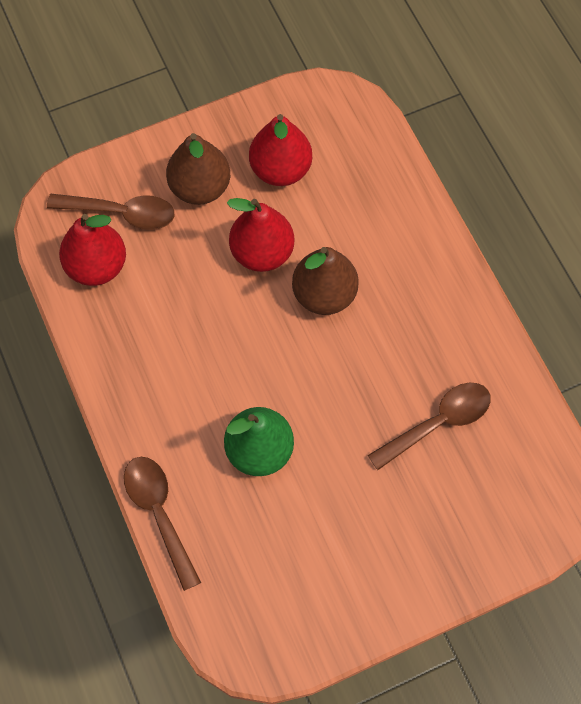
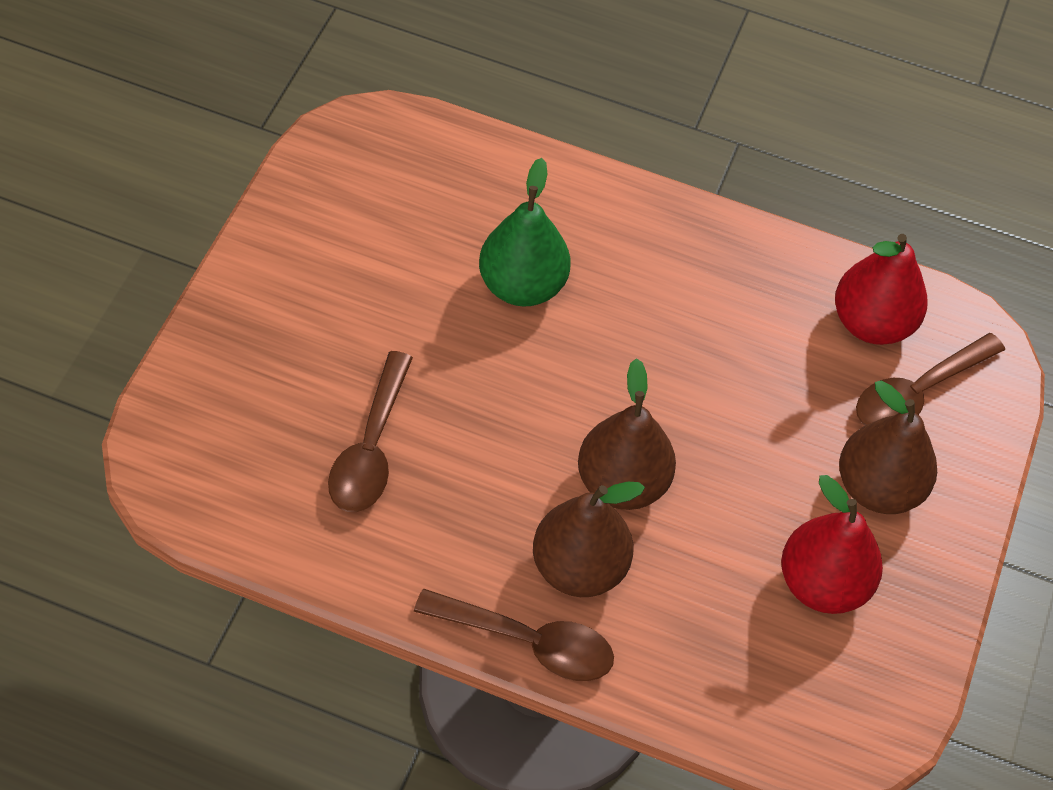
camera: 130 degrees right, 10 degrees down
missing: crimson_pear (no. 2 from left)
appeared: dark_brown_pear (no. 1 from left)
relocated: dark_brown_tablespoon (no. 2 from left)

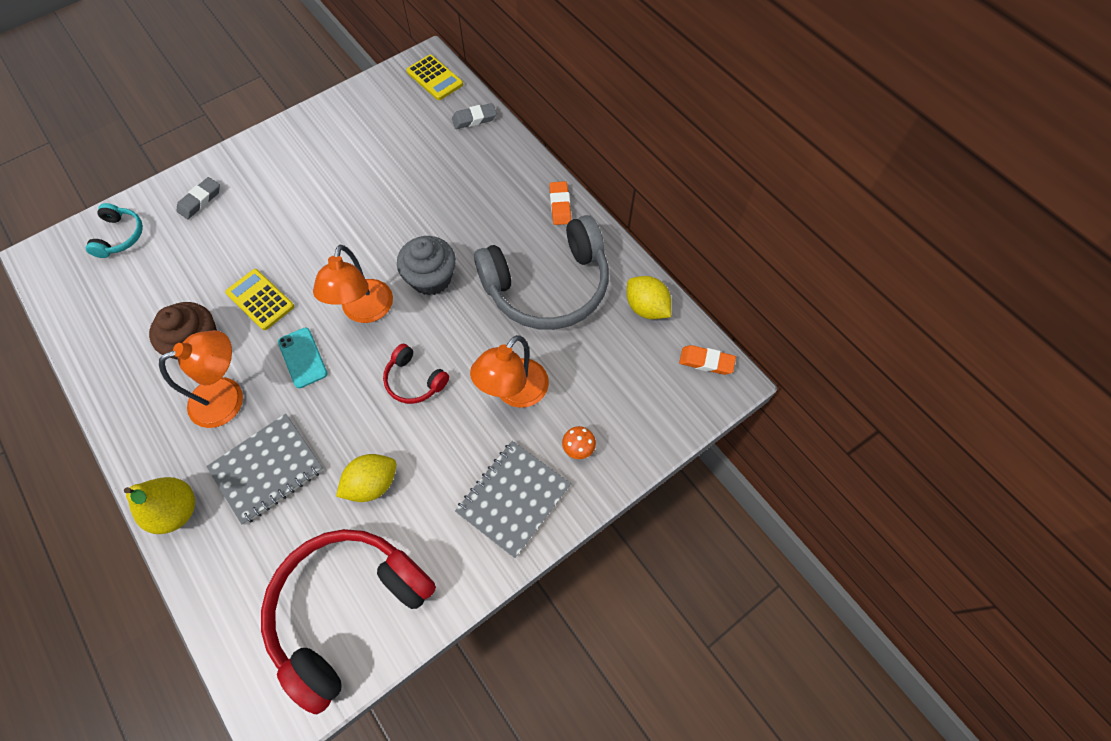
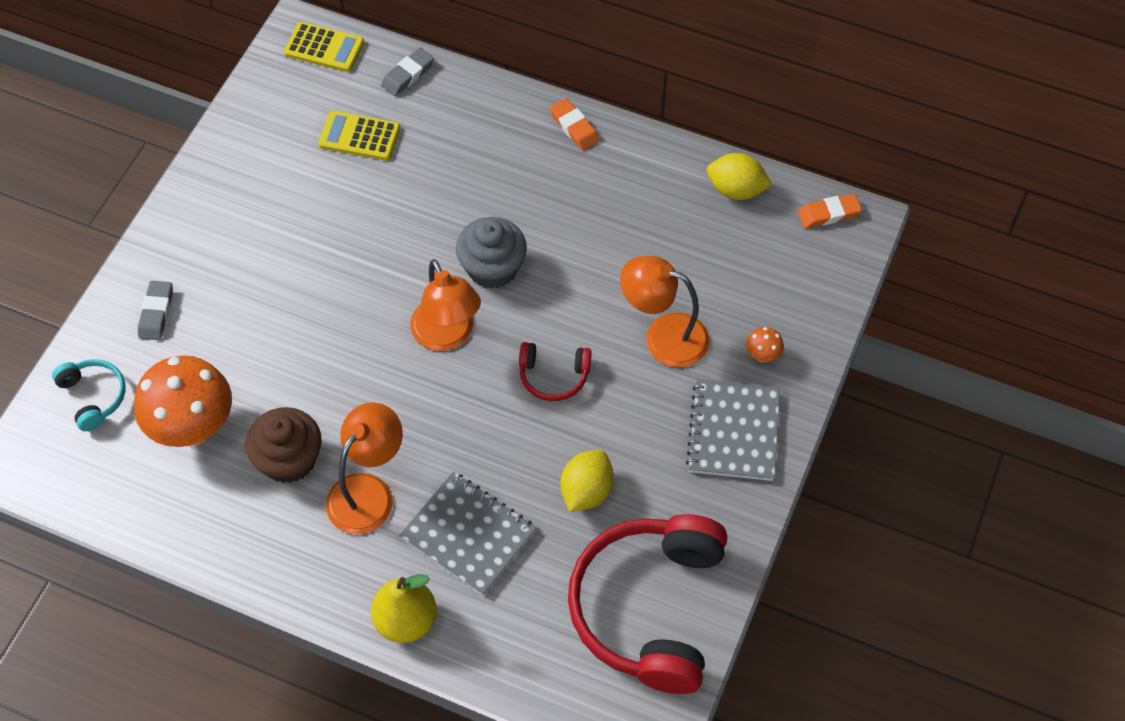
camera: 30 degrees left, 5 degrees down
missing: aqua_smartphone; gray_over-ear_headphones
appeared: orange-coloured_fungus (no. 1 from left)
relocated: golden_adding_machine (no. 1 from left in the first image) to golden_adding_machine (no. 2 from left)
spun: gray_notepad (no. 1 from left) 75 degrees counterclockwise; orange-coloured_lamp (no. 3 from left) 105 degrees clockwise

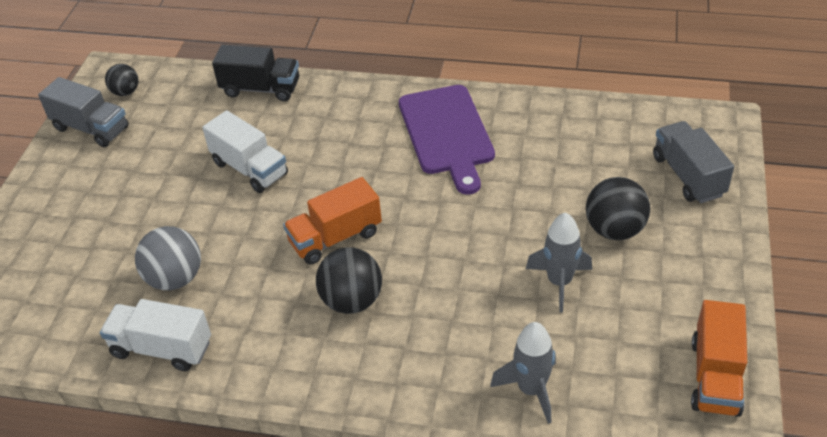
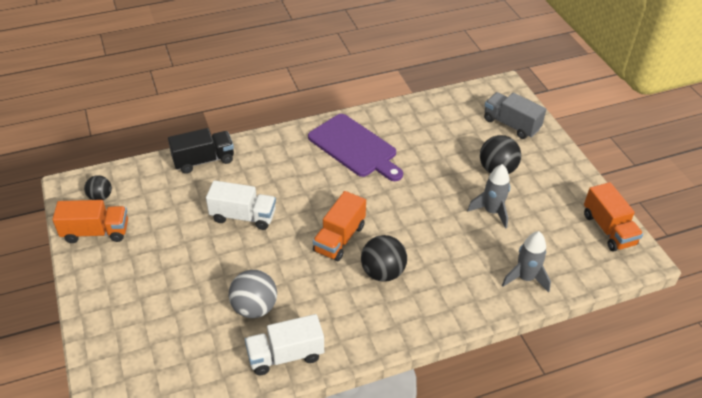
camera: 35 degrees left, 0 degrees up
colour: gray_lorry (no. 1 from left) to orange-coloured_lorry (no. 1 from left)

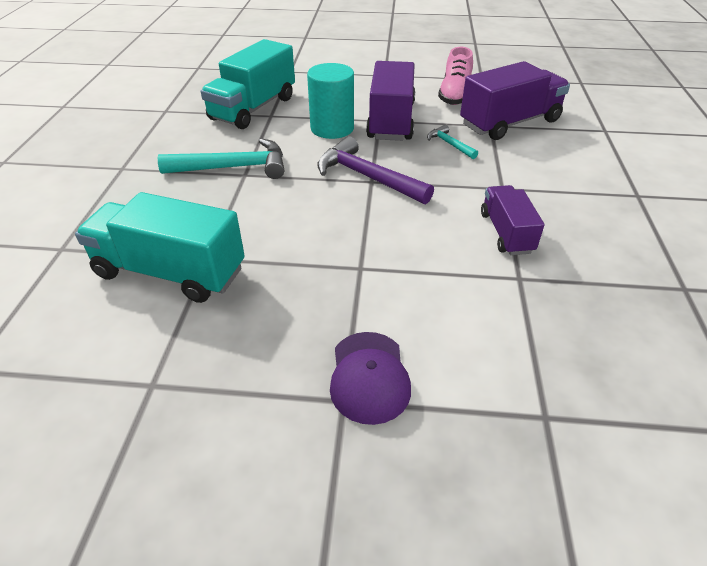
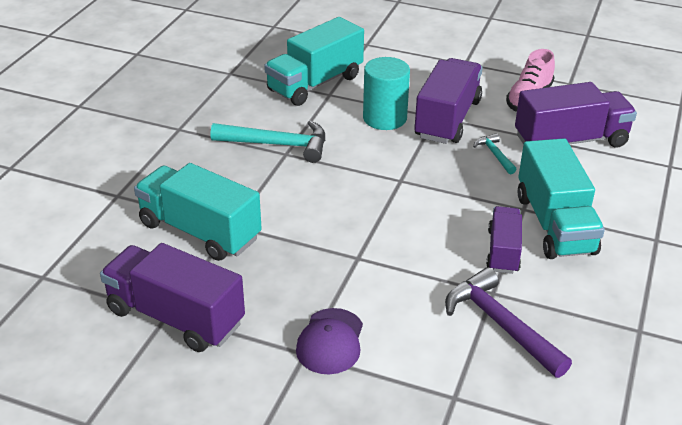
camera: 15 degrees right, 5 degrees down
appeared: purple_lorry (no. 1 from left); aqua_lorry (no. 3 from left)
relocated: purple_carpenter's_hammer

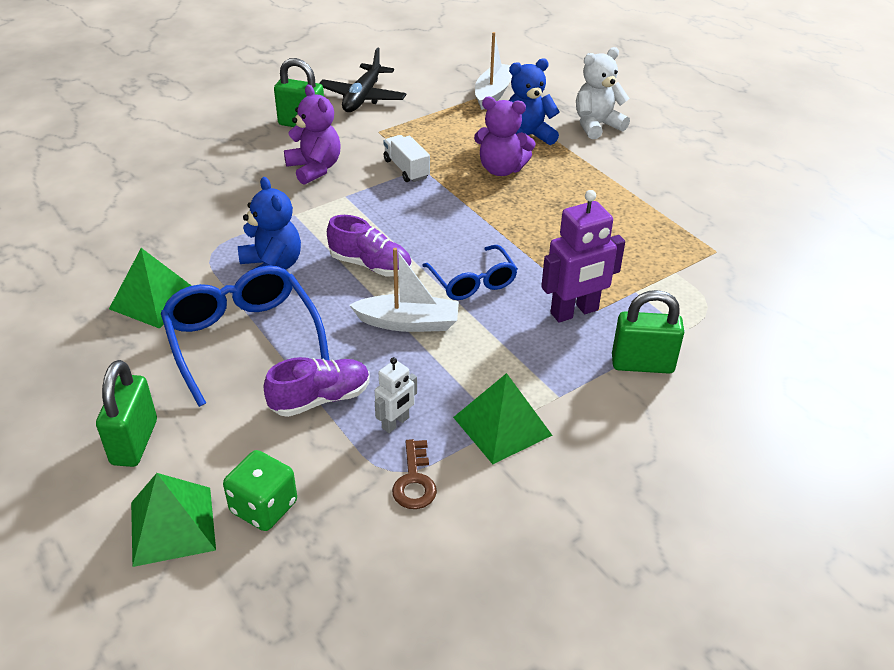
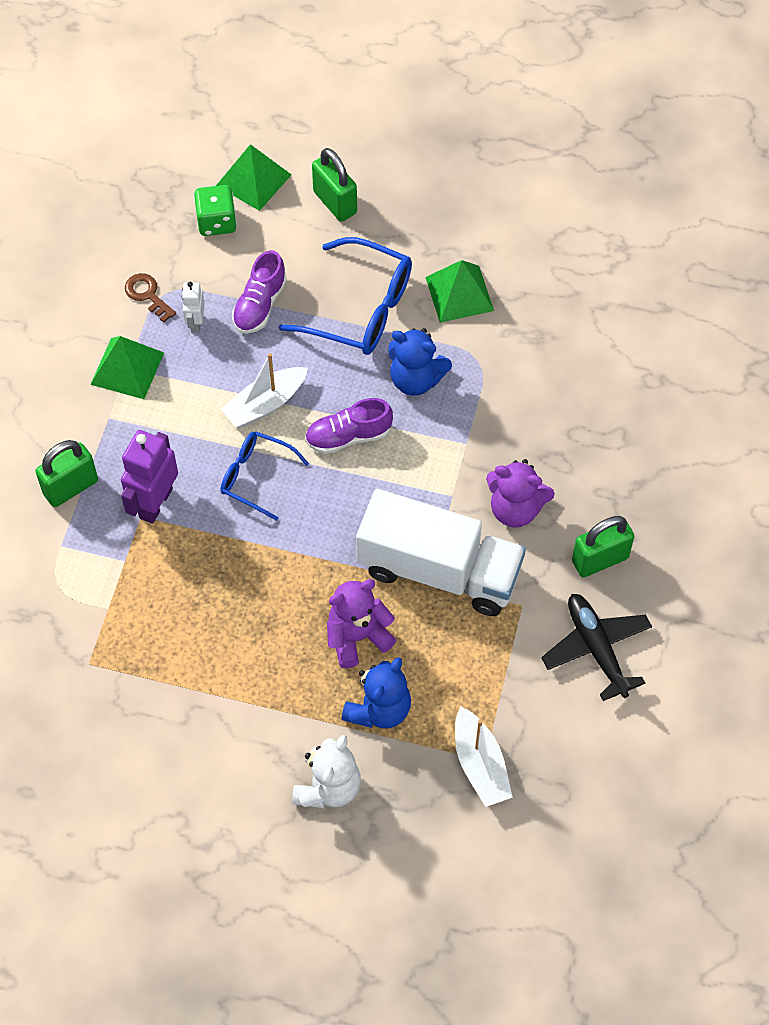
camera: 140 degrees right, 20 degrees up
size: pure_white_lorry x2.32

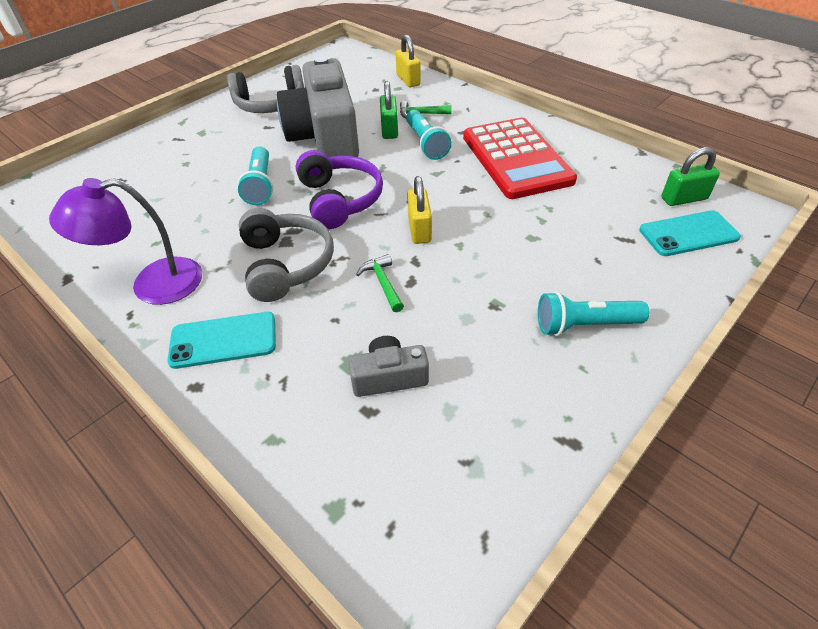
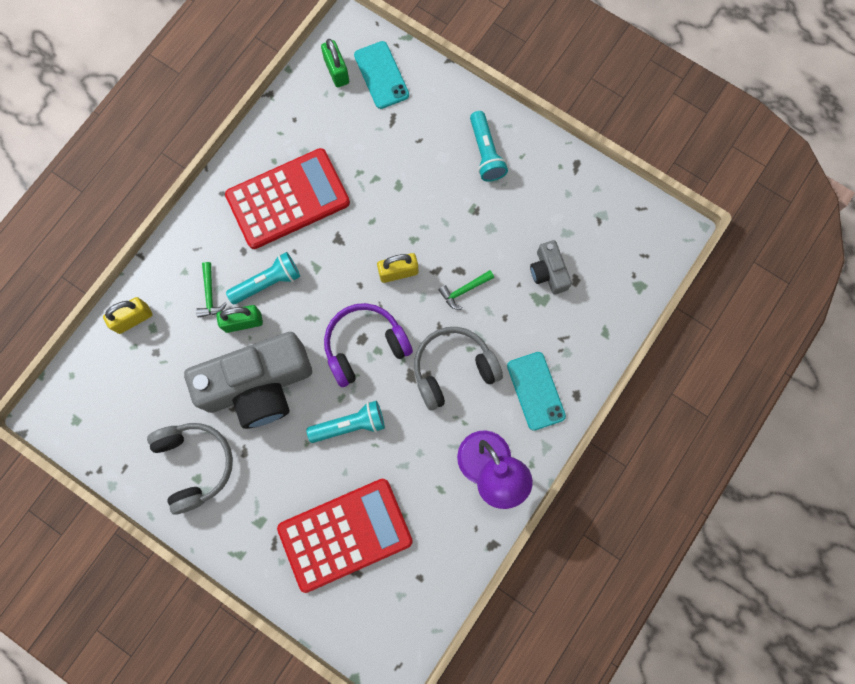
camera: 100 degrees left, 30 degrees up
appeared: crimson_adding_machine (no. 2 from left)

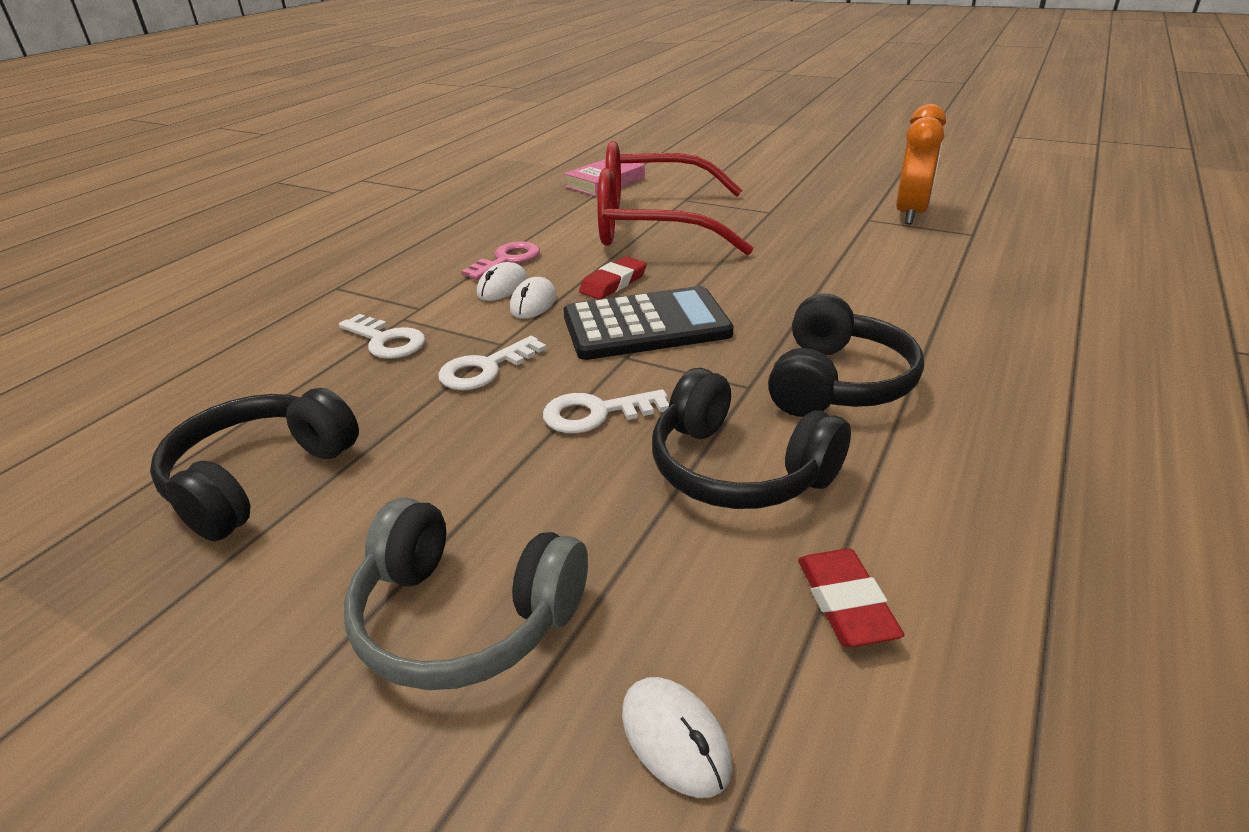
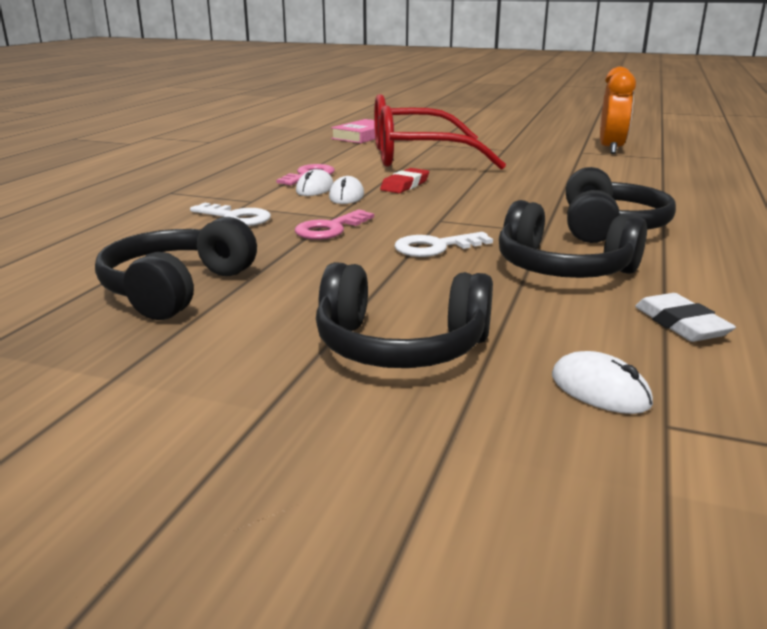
camera: 10 degrees left, 10 degrees down
missing: black_adding_machine
colour: gray_over-ear_headphones to black_over-ear_headphones (no. 2 from left); pure_white_latchkey (no. 2 from left) to pink_latchkey (no. 2 from left); crimson_gum_eraser (no. 2 from left) to pure_white_gum_eraser

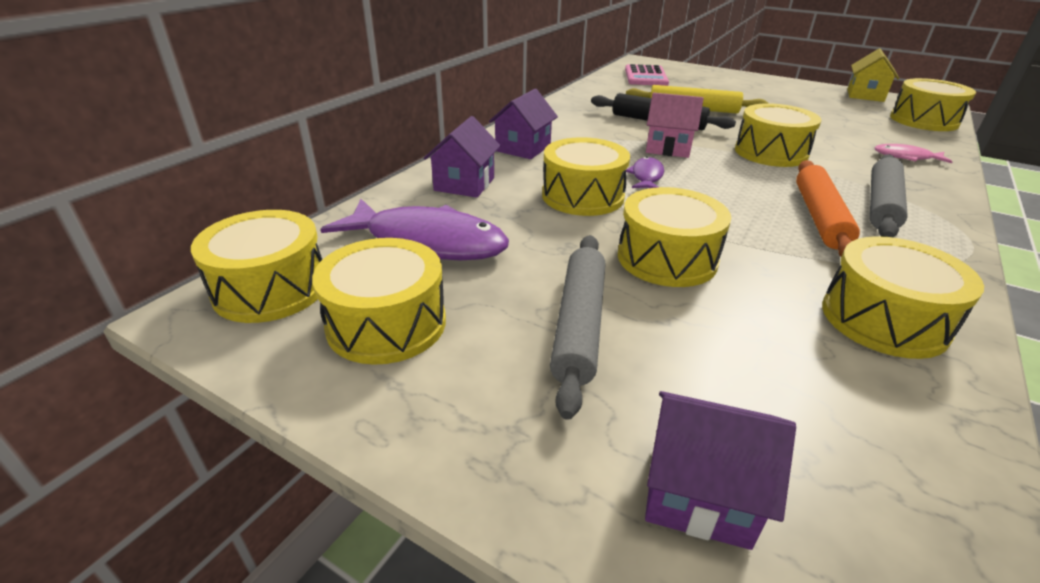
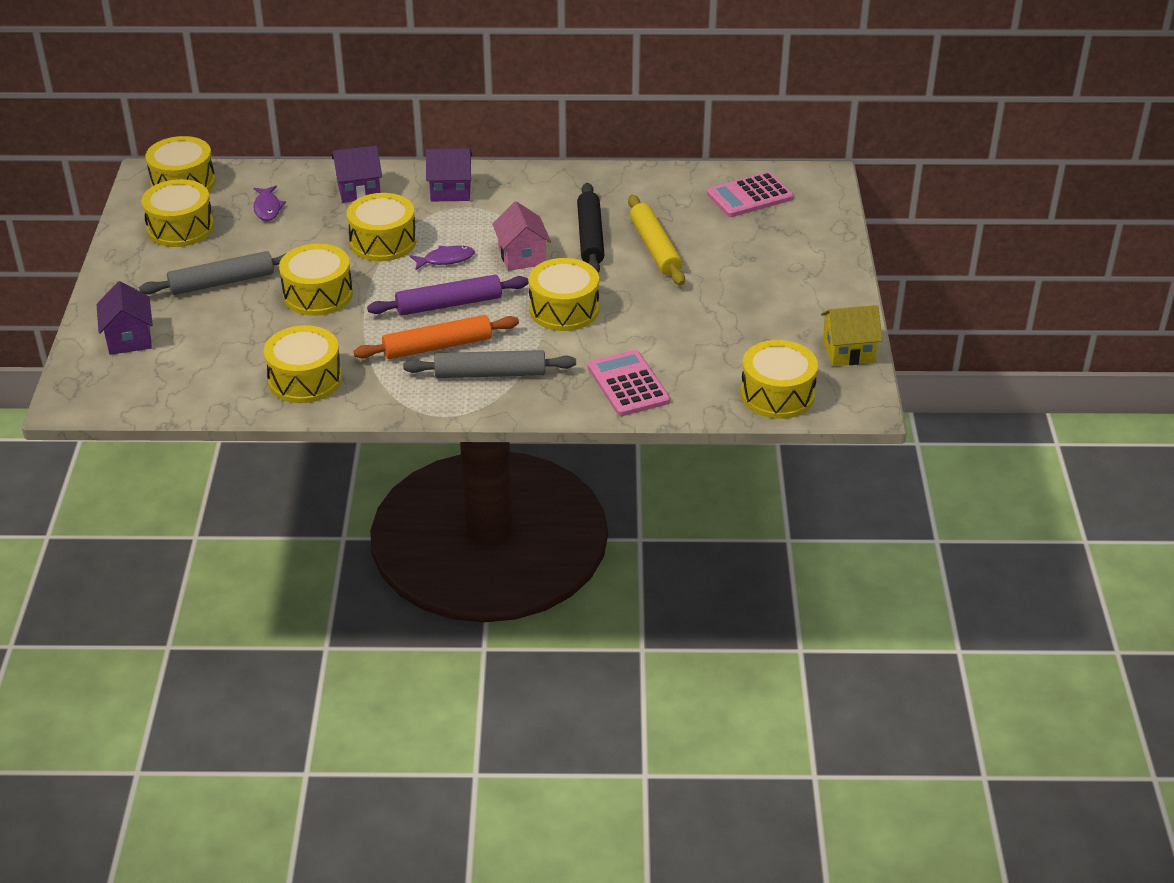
camera: 60 degrees right, 5 degrees up
appeared: purple_pastry_roller
exchanged: pink_fish_figure to pink_adding_machine (no. 1 from left)
size: purple_fish_figure (no. 1 from left) x0.49

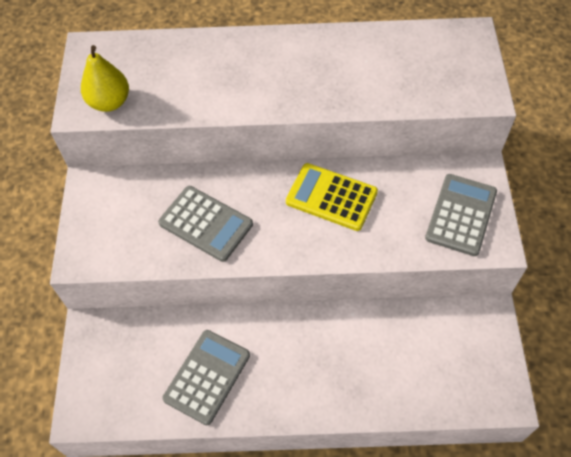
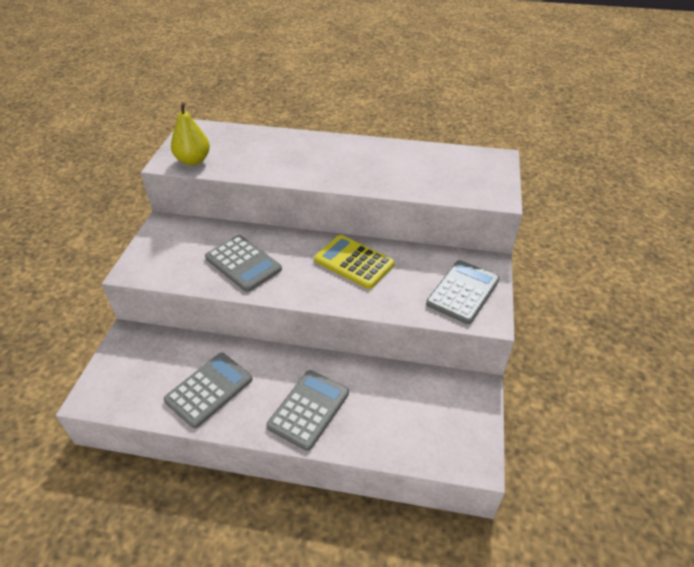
camera: 10 degrees right, 15 degrees down
appeared: gray_adding_machine (no. 3 from left)

